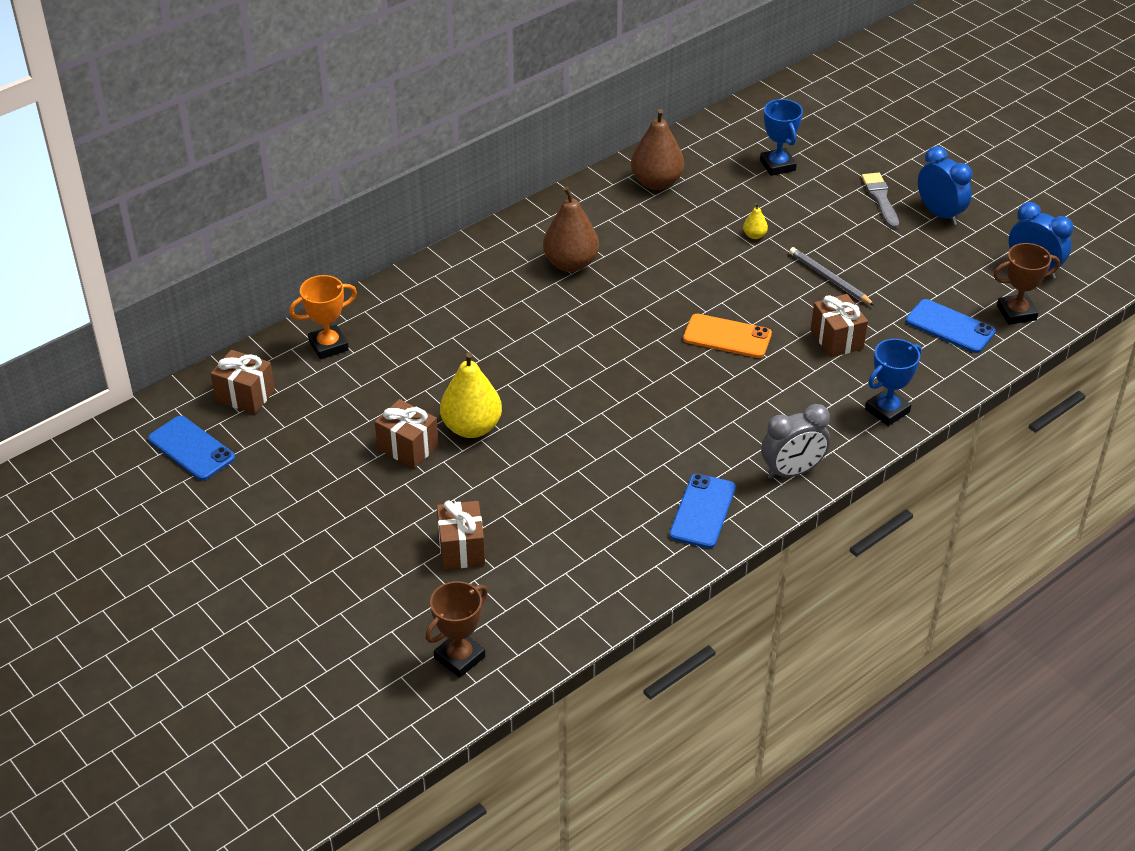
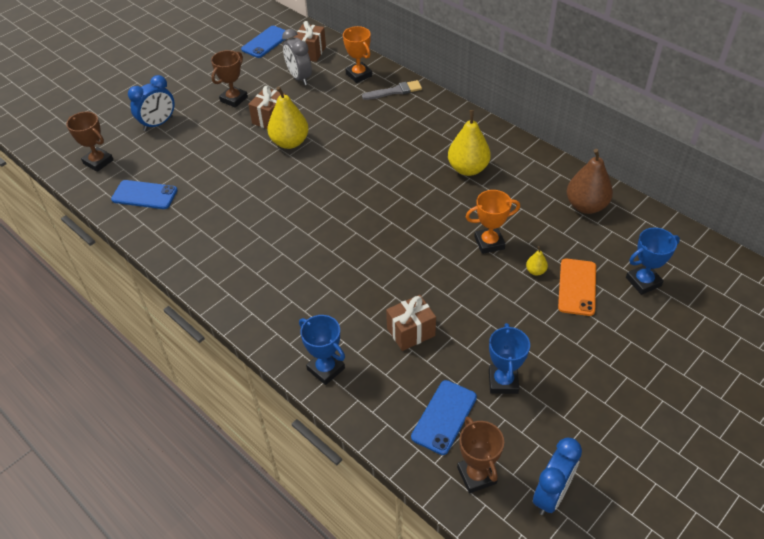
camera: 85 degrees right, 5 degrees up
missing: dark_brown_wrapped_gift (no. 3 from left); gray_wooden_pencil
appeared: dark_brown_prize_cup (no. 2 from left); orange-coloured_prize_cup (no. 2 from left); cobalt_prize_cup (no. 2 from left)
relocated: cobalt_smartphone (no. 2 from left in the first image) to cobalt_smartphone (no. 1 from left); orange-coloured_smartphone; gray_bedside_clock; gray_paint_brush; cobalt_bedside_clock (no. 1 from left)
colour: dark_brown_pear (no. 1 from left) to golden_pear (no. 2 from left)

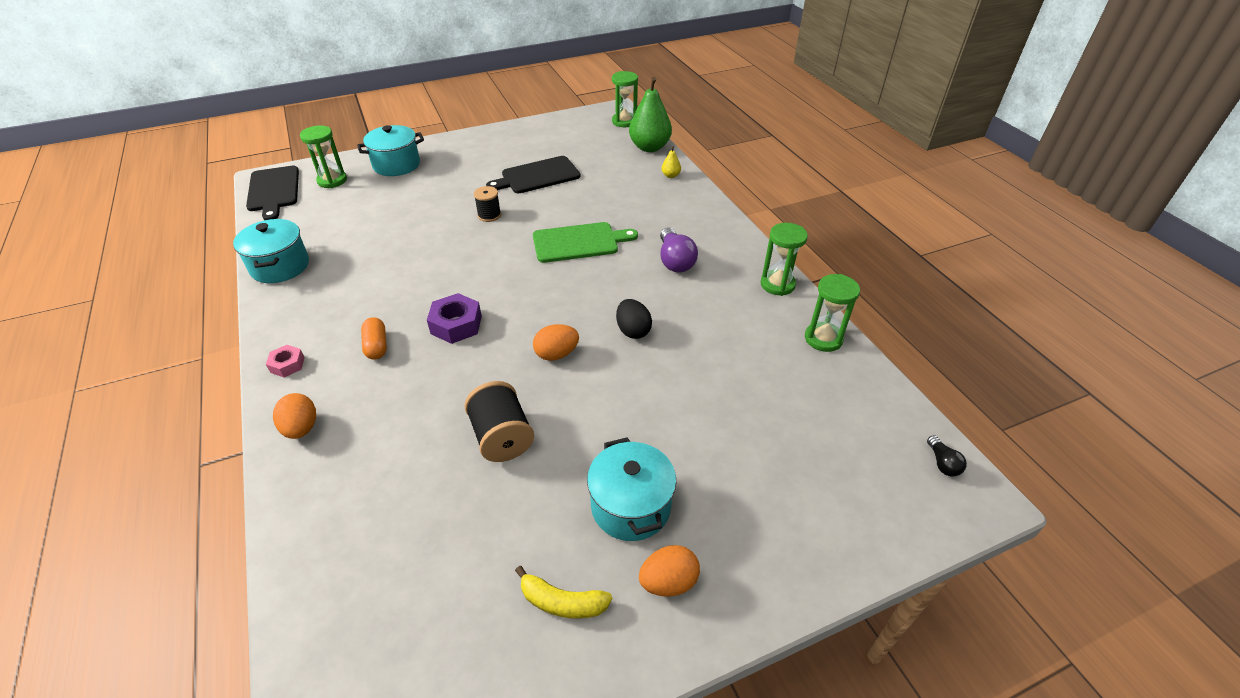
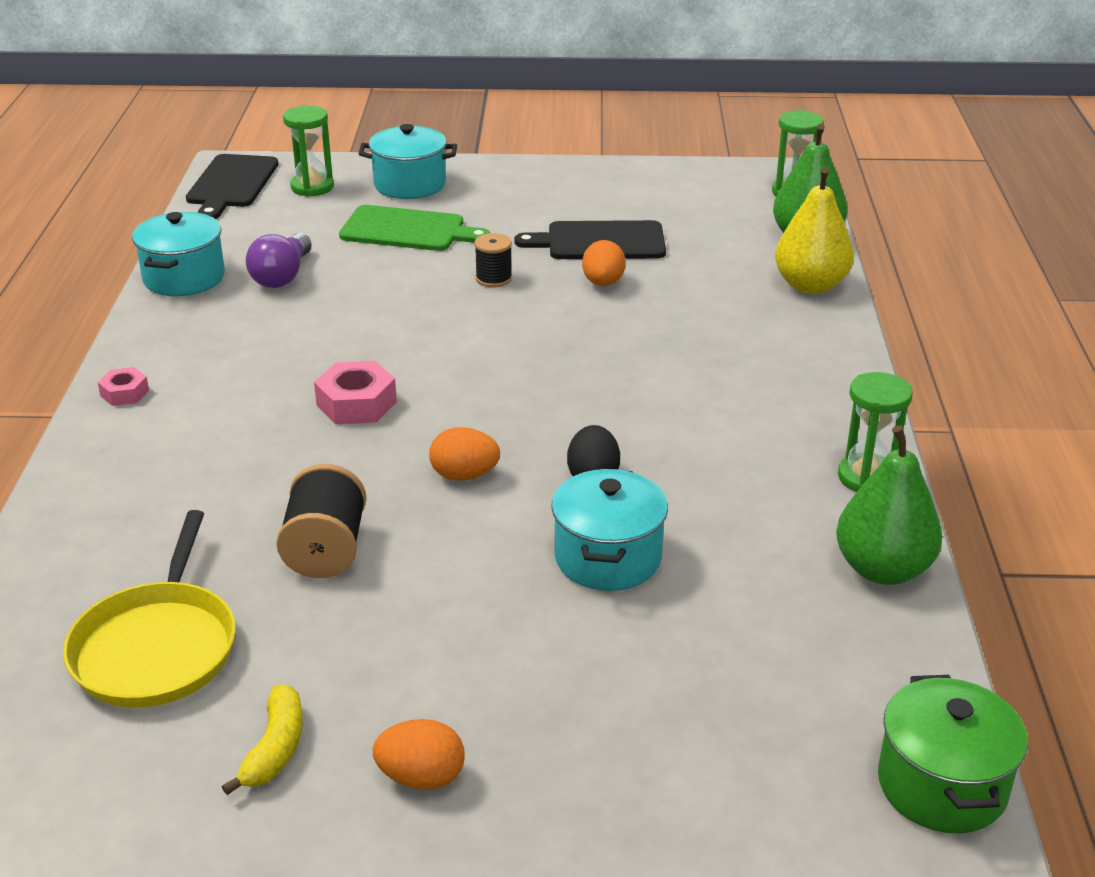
camera: 25 degrees right, 10 degrees down
missing: orange-coloured_capsule
appeared: golden_skillet
relocated: orange-coloured_egg_shape (no. 1 from left in the first image) to orange-coloured_egg_shape (no. 3 from left); emerald_cutting_board; aqua_cooking_pot (no. 3 from left); purple_lightbulb
exchanged: emerald_sand_timer (no. 4 from left) to emerald_pear (no. 2 from left); black_lightbulb to emerald_cooking_pot
colour: purple_nut to pink_nut (no. 2 from left)
spun: golden_banana 120 degrees counterclockwise
size: golden_pear x2.30

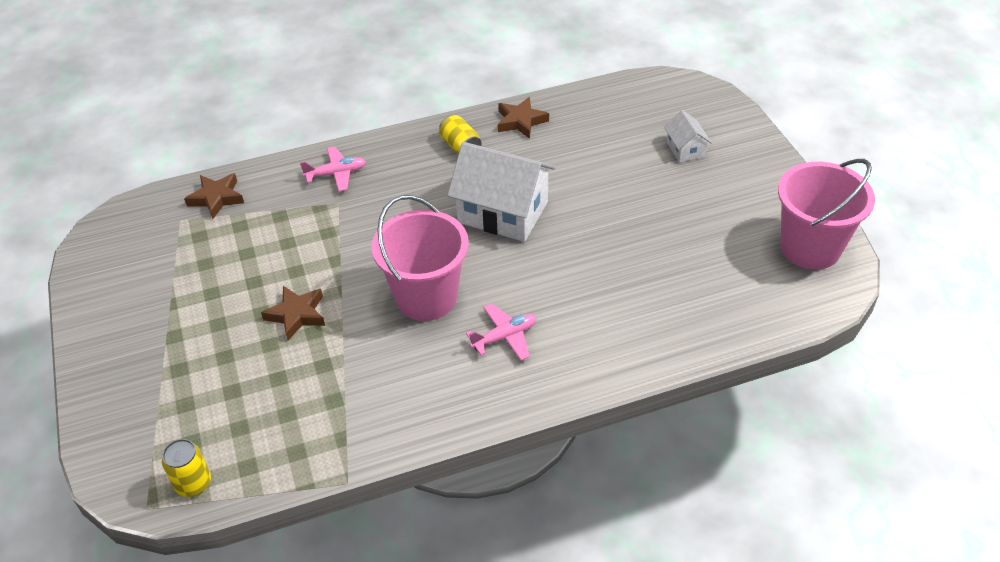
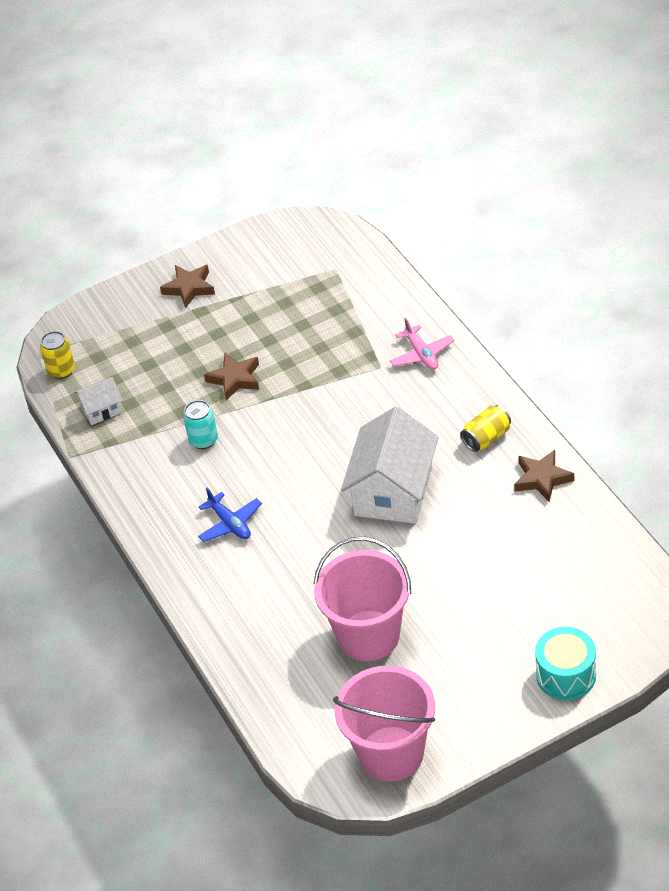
camera: 85 degrees right, 0 degrees up
appeared: aqua_soda_can; aqua_snare_drum
relocated: dark_brown_five-pointed_star (no. 1 from left); pink_bucket (no. 1 from left); pure_white_toy_house (no. 2 from left in the first image) to pure_white_toy_house (no. 1 from left)
colour: pink_plane (no. 2 from left) to cobalt_plane

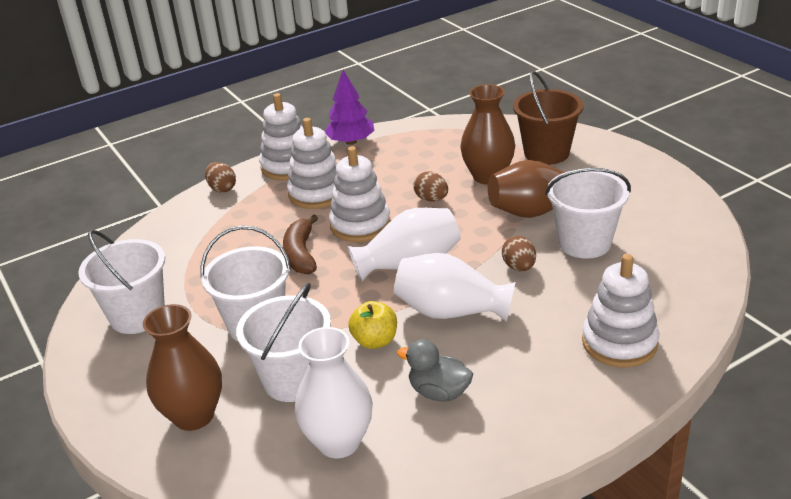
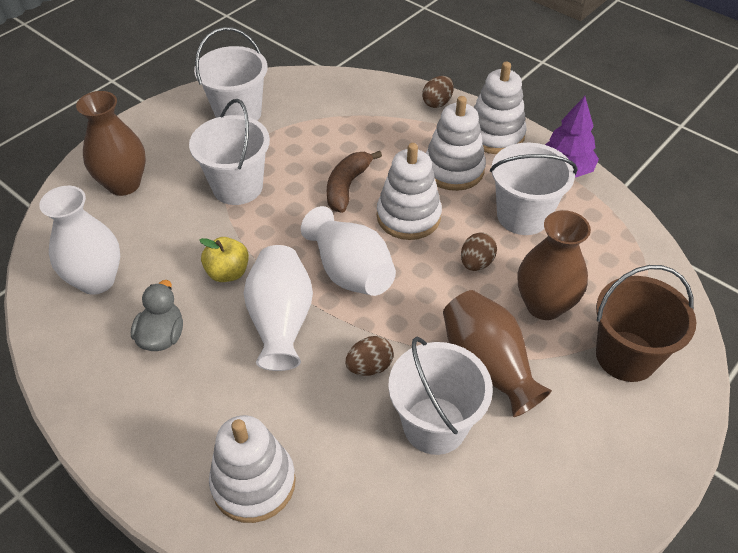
camera: 70 degrees right, 15 degrees up
relocated: pure_white_bucket (no. 3 from left in the first image) to pure_white_bucket (no. 4 from left)
spun: dark_brown_banana 45 degrees counterclockwise

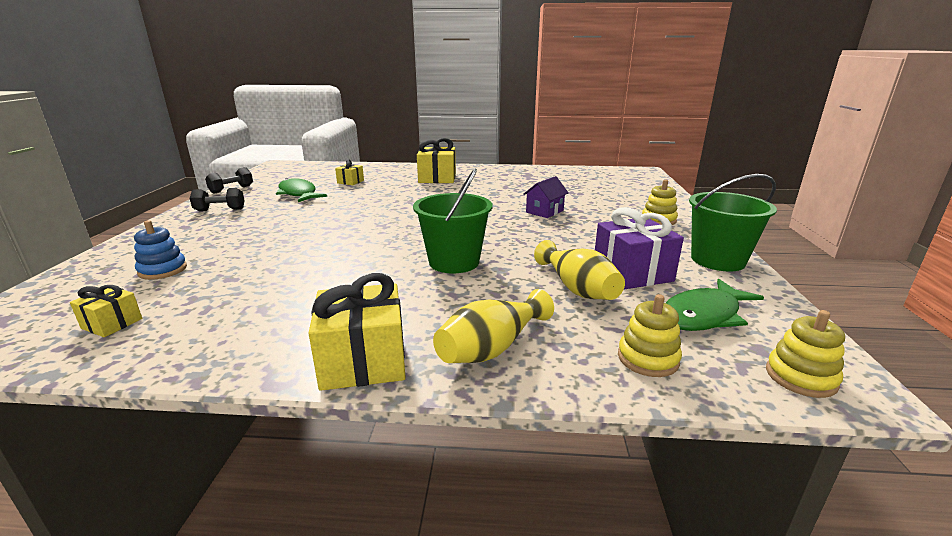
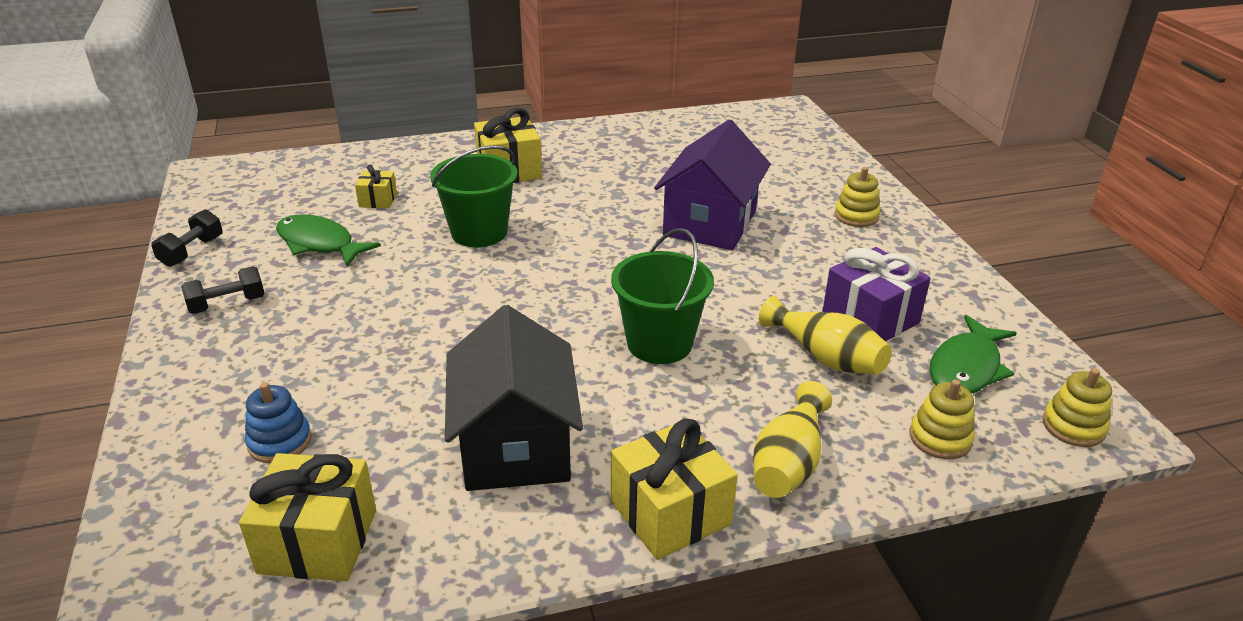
camera: 20 degrees left, 10 degrees up
appeared: black_toy_house
relocated: emerald_bucket (no. 2 from left in the first image) to emerald_bucket (no. 1 from left)
size: golden_wrapped_gift (no. 1 from left) x1.85; purple_toy_house x2.02

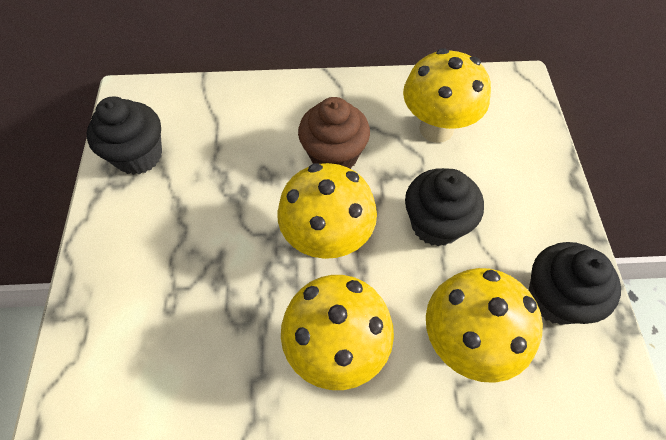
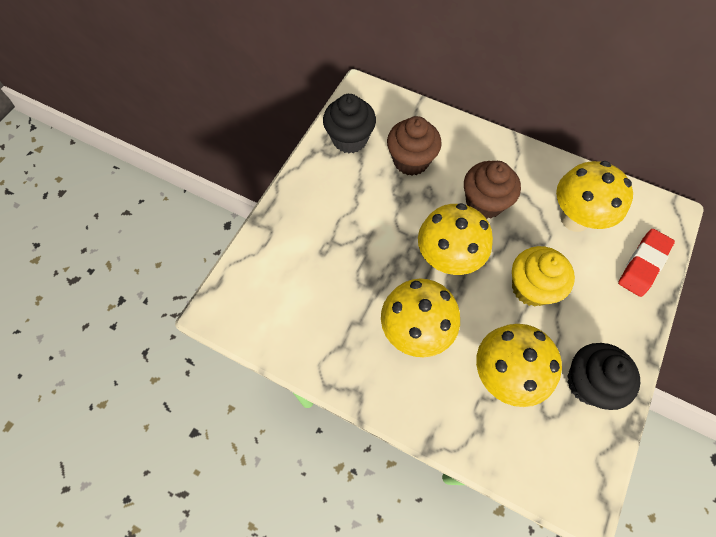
camera: 30 degrees right, 5 degrees up
appeared: dark_brown_cupcake (no. 1 from left); crimson_gum_eraser
colour: black_cupcake (no. 2 from left) to golden_cupcake

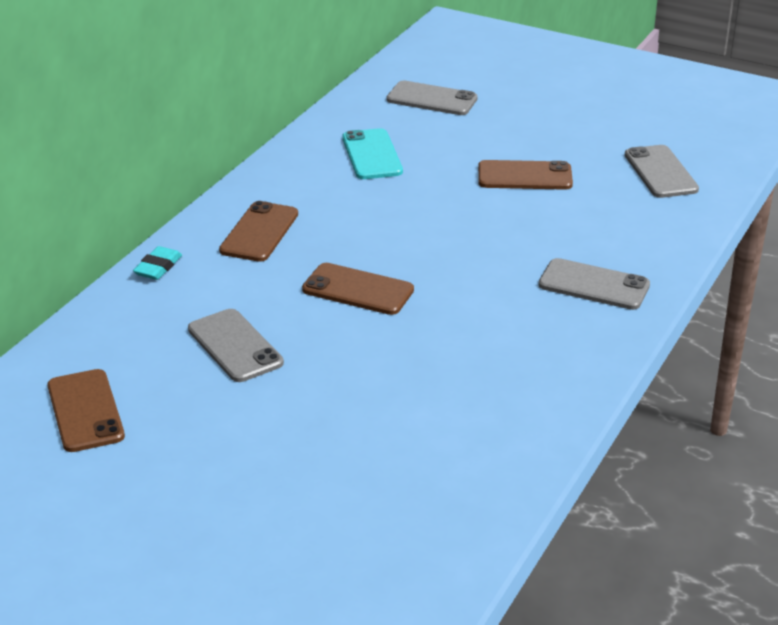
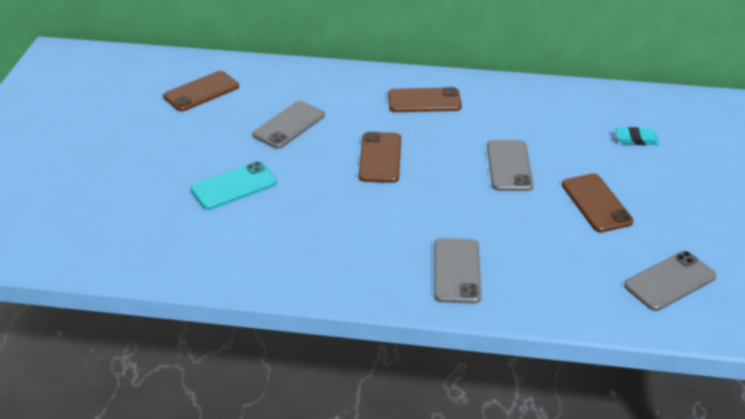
camera: 70 degrees right, 5 degrees up
relocated: aqua_gum_eraser; aqua_smartphone; gray_smartphone (no. 2 from left in the first image) to gray_smartphone (no. 3 from left)

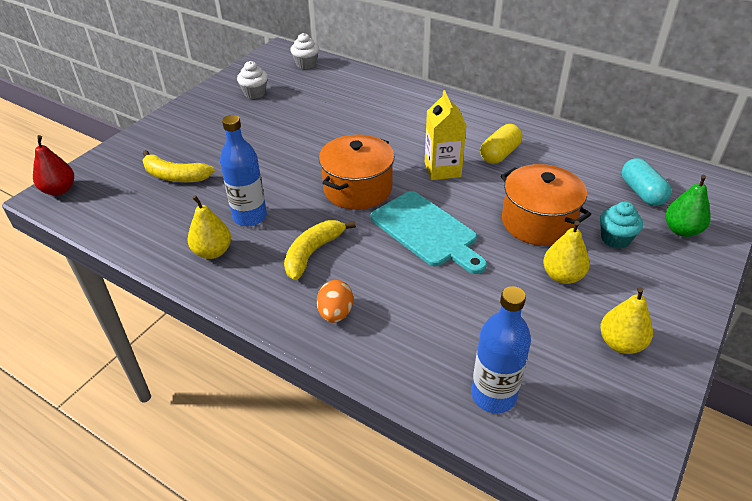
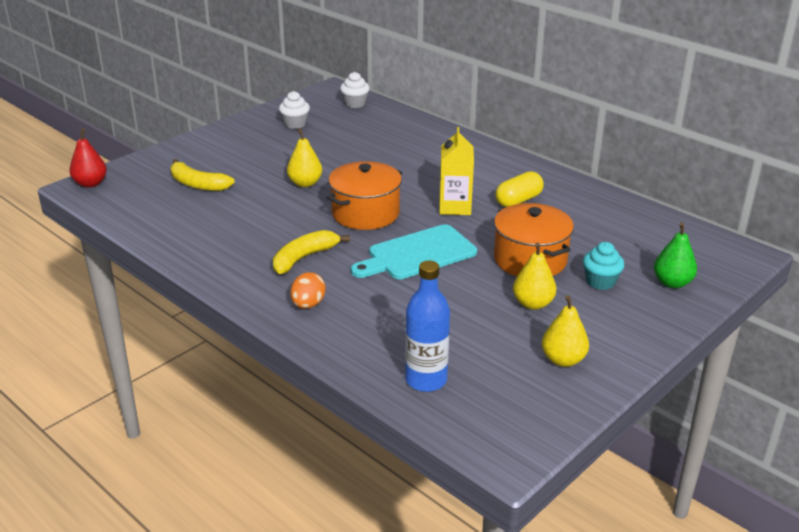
camera: 10 degrees right, 10 degrees down
missing: cobalt_drink_bottle (no. 1 from left); aqua_capsule
relocated: golden_pear (no. 1 from left)
spun: aqua_cutting_board 90 degrees clockwise

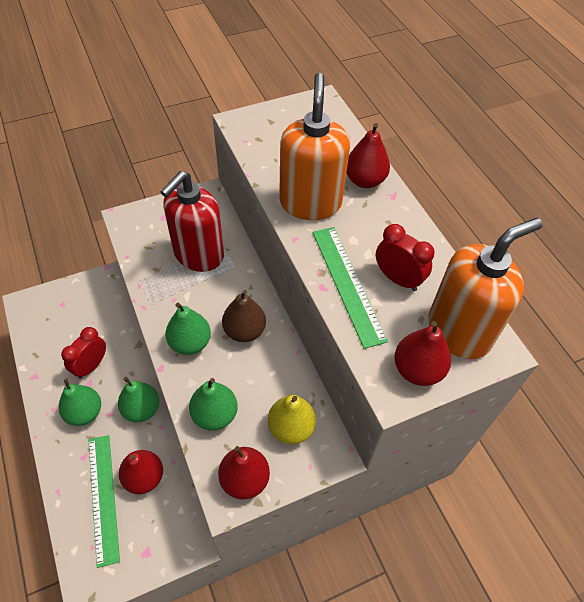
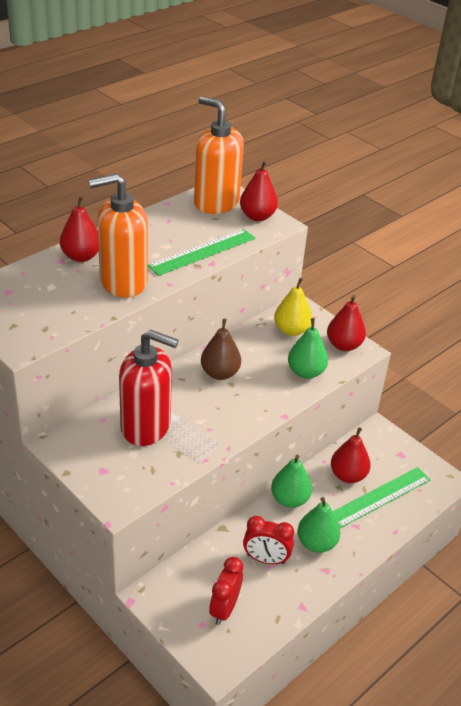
camera: 110 degrees left, 15 degrees down
missing: emerald_pear (no. 3 from left)
relocated: crimson_bedside_clock (no. 2 from left in the first image) to crimson_bedside_clock (no. 1 from left)

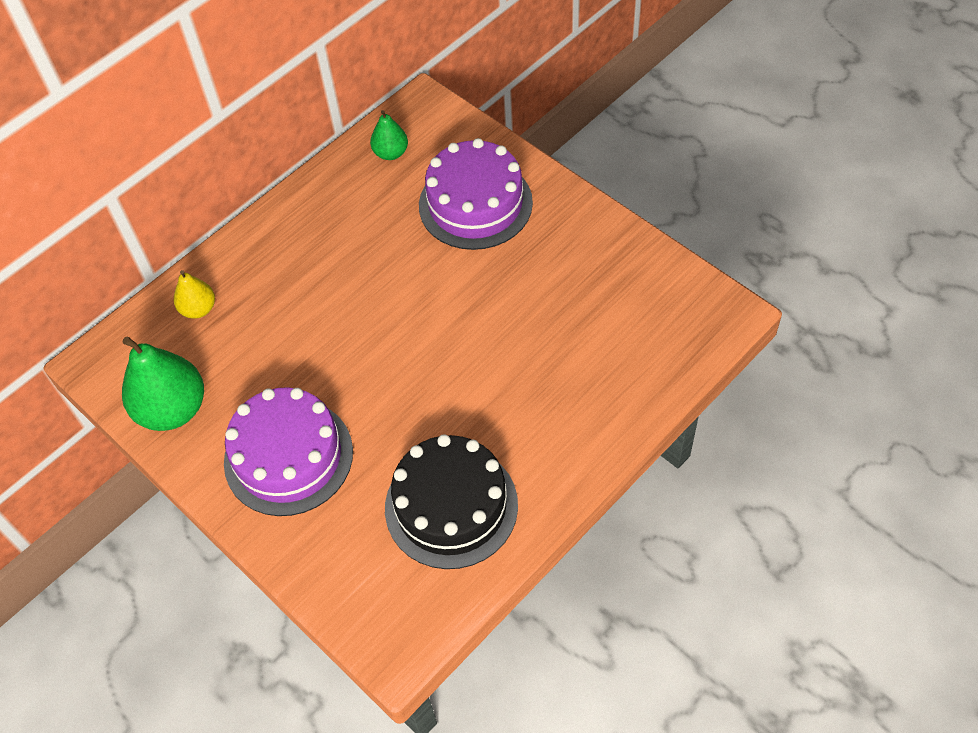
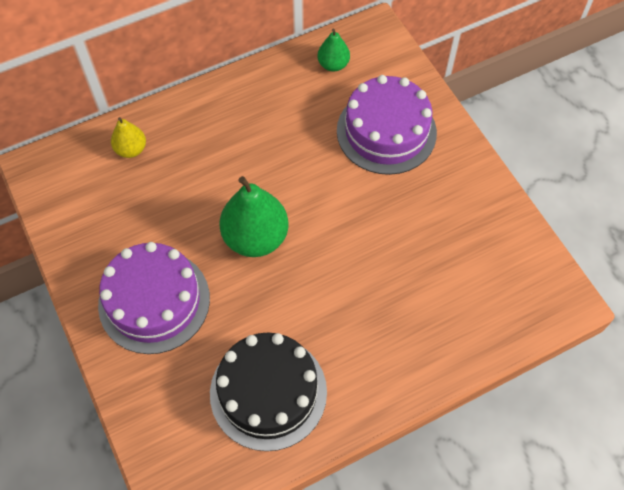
camera: 15 degrees right, 5 degrees up
relocated: emerald_pear (no. 1 from left)

